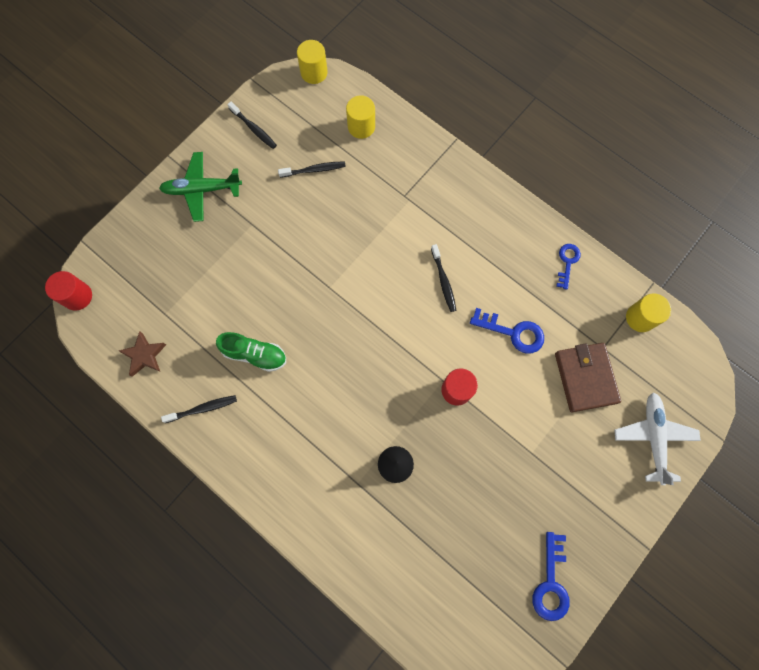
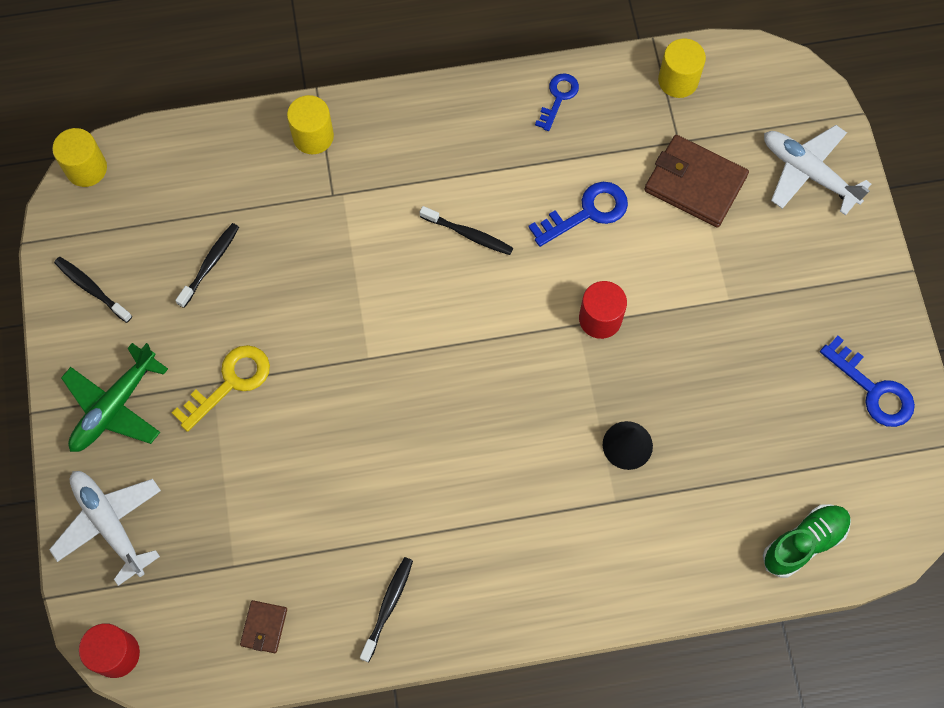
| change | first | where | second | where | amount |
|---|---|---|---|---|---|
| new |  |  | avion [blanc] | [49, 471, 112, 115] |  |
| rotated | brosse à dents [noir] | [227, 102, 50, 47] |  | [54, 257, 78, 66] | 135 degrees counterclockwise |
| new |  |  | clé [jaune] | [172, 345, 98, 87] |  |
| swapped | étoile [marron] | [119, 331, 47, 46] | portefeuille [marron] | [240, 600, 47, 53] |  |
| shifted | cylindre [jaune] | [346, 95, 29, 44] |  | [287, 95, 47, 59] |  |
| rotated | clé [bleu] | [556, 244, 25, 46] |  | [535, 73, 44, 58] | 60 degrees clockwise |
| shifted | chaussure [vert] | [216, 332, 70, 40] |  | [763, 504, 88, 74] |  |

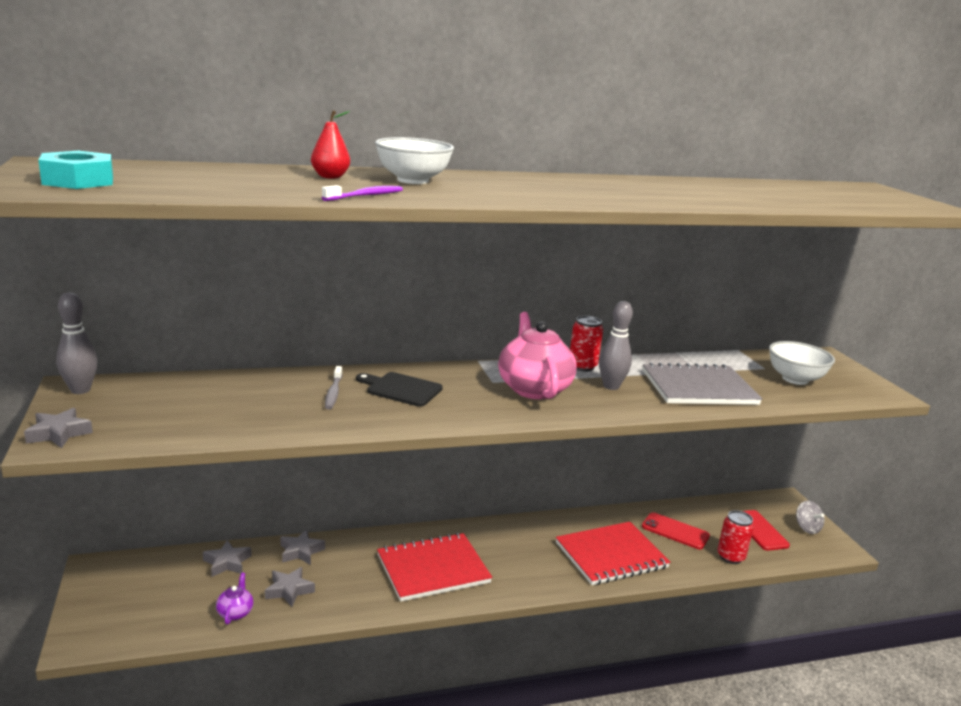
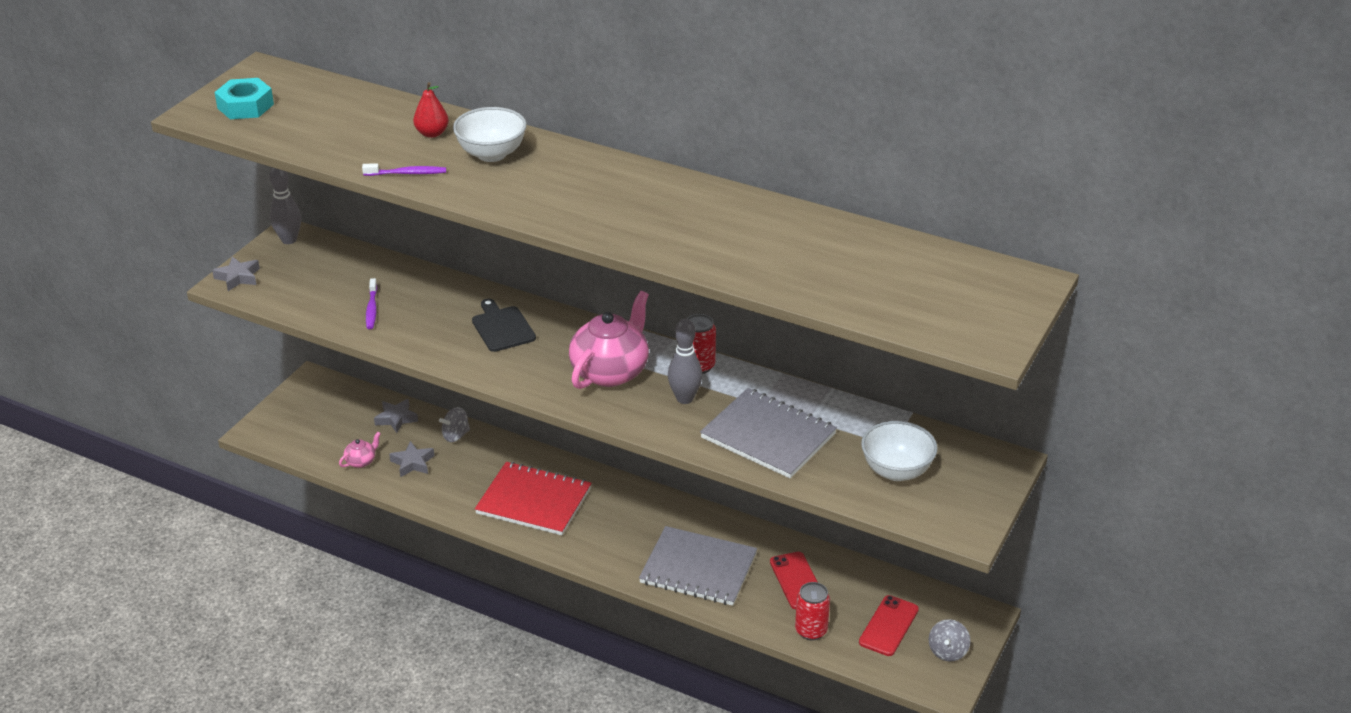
| change | first | where | second | where | amount |
|---|---|---|---|---|---|
| repainted | théière [violet] | [216, 573, 38, 51] | théière [rose] | [339, 432, 42, 36] |  |
| new |  |  | brosse à dents [violet] | [366, 278, 11, 51] |  |
| swapped | étoile [gris] | [281, 529, 44, 36] | toupie [gris] | [439, 407, 31, 35] |  |
| repainted | carnet [rouge] | [556, 522, 114, 63] | carnet [gris] | [639, 526, 118, 80] |  |
| gone | brosse à dents [gris] | [325, 366, 17, 43] |  |  |  |

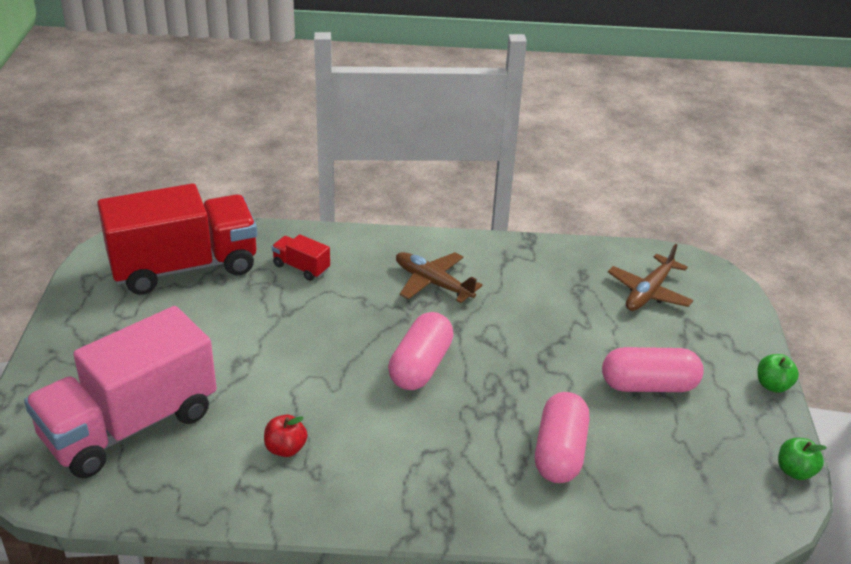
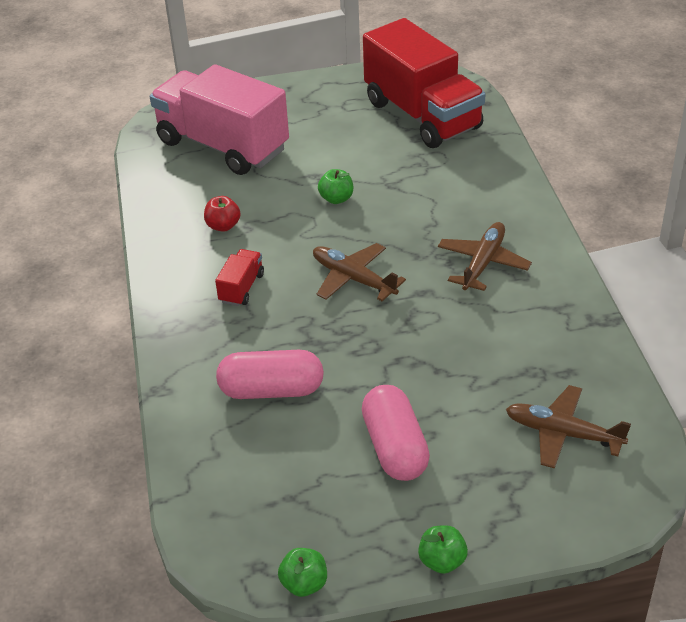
| change | first | where | second | where | amount |
|---|---|---|---|---|---|
| shifted | camion [rouge] | [272, 234, 58, 47] |  | [215, 249, 49, 57] |  |
| swapped | gélule [rose] | [388, 312, 66, 78] | avion [marron] | [313, 243, 93, 58] |  |
| new |  |  | pomme [vert] | [318, 169, 35, 35] |  |

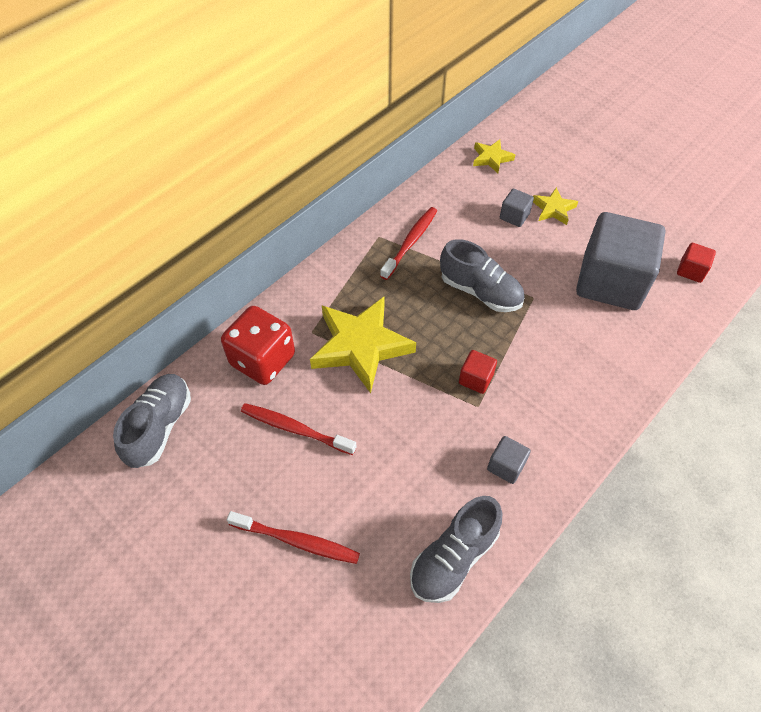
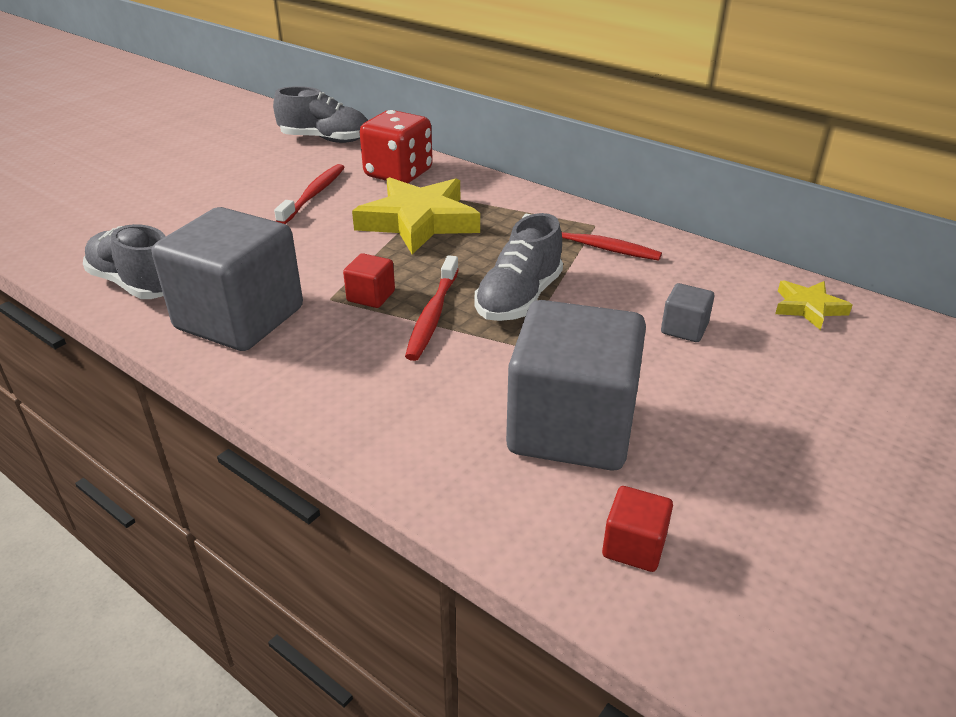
| change | first | where | second | where | amount |
|---|---|---|---|---|---|
| scaled | cube [gris] | [487, 436, 44, 48] |  | [152, 207, 151, 144] | x2.45 |
| shifted | brosse à dents [rouge] | [227, 511, 133, 53] |  | [405, 255, 54, 106] |  |
| gone | étoile [jaune] | [533, 187, 45, 38] |  |  |  |

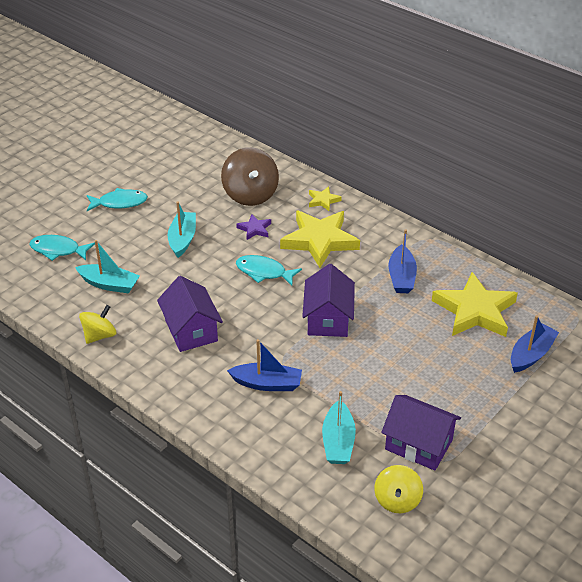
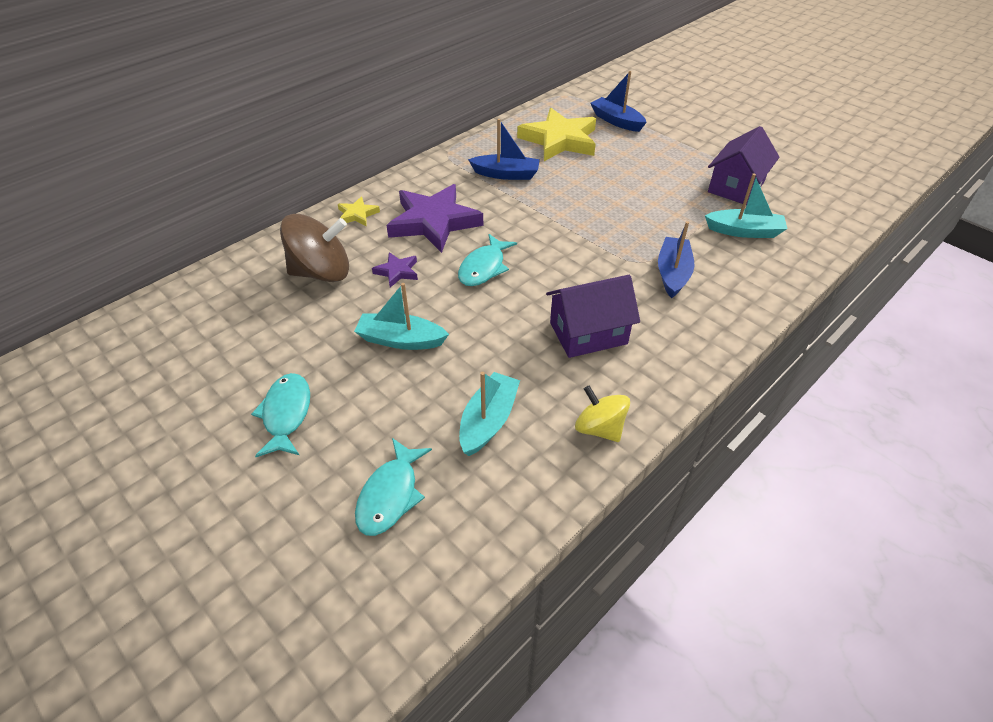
| change | first | where | second | where | amount |
|---|---|---|---|---|---|
| repainted | étoile [jaune] | [280, 210, 80, 58] | étoile [violet] | [386, 184, 97, 69] |  |
| gone | maison [violet] | [302, 264, 53, 73] |  |  |  |
| gone | toupie [jaune] | [374, 465, 49, 48] |  |  |  |

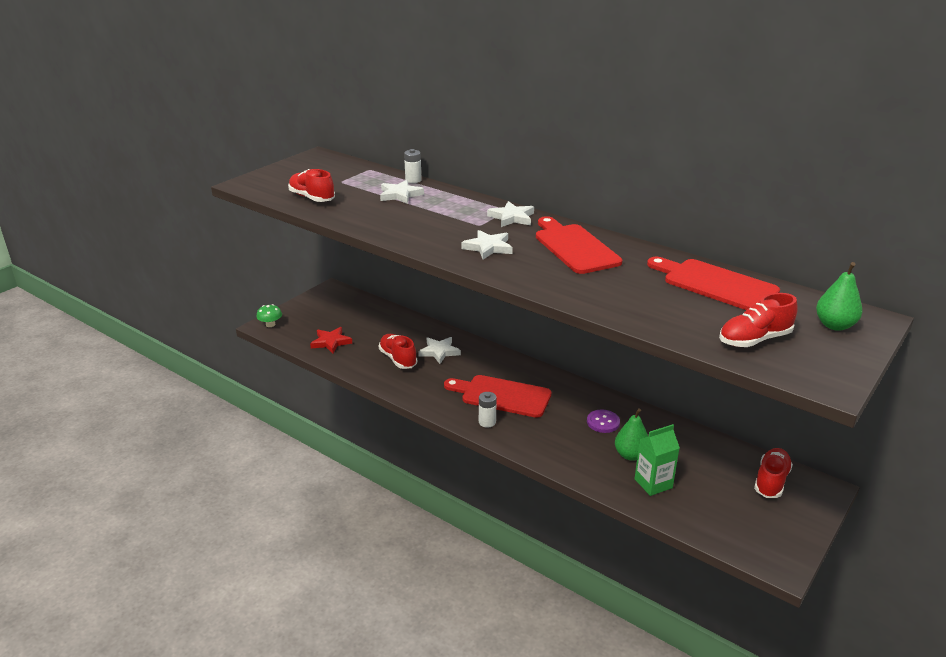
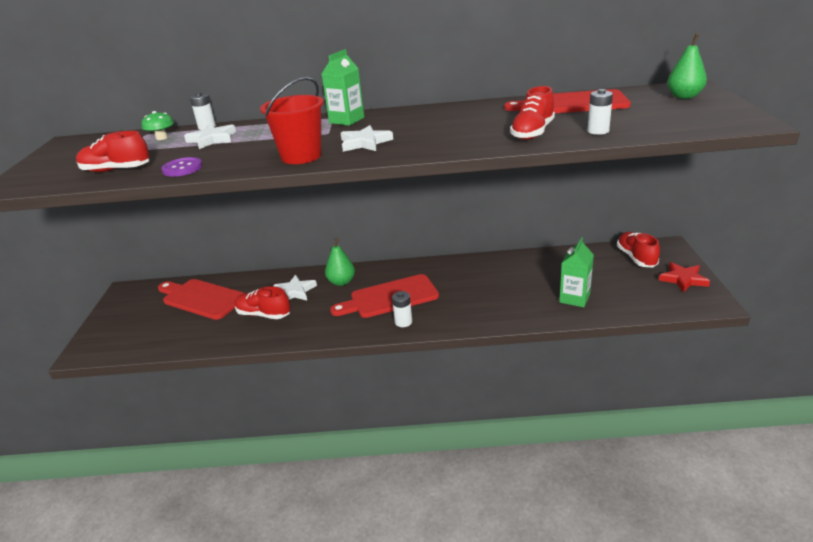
| change | first | where | second | where | amount |
|---|---|---|---|---|---|
| shifted | champignon [vert] | [256, 304, 26, 23] |  | [142, 111, 32, 29] |  |
| shifted | planche à découper [rouge] | [536, 216, 86, 58] |  | [158, 279, 86, 41] |  |
| shifted | bouton [violet] | [587, 410, 33, 23] |  | [161, 157, 42, 20] |  |
| new |  |  | seau [rouge] | [260, 77, 64, 87] |  |
| swapped | étoile [blanc] | [487, 201, 47, 26] | brique de lait [vert] | [322, 49, 42, 77] |  |
| shifted | poire [vert] | [615, 408, 33, 53] |  | [325, 238, 30, 48] |  |
| shifted | chaussure [rouge] | [719, 293, 79, 54] |  | [510, 86, 45, 54] |  |
| new |  |  | pile [blanc] | [588, 89, 25, 46] |  |
| shifted | étoile [rouge] | [310, 327, 42, 27] |  | [659, 262, 51, 31] |  |

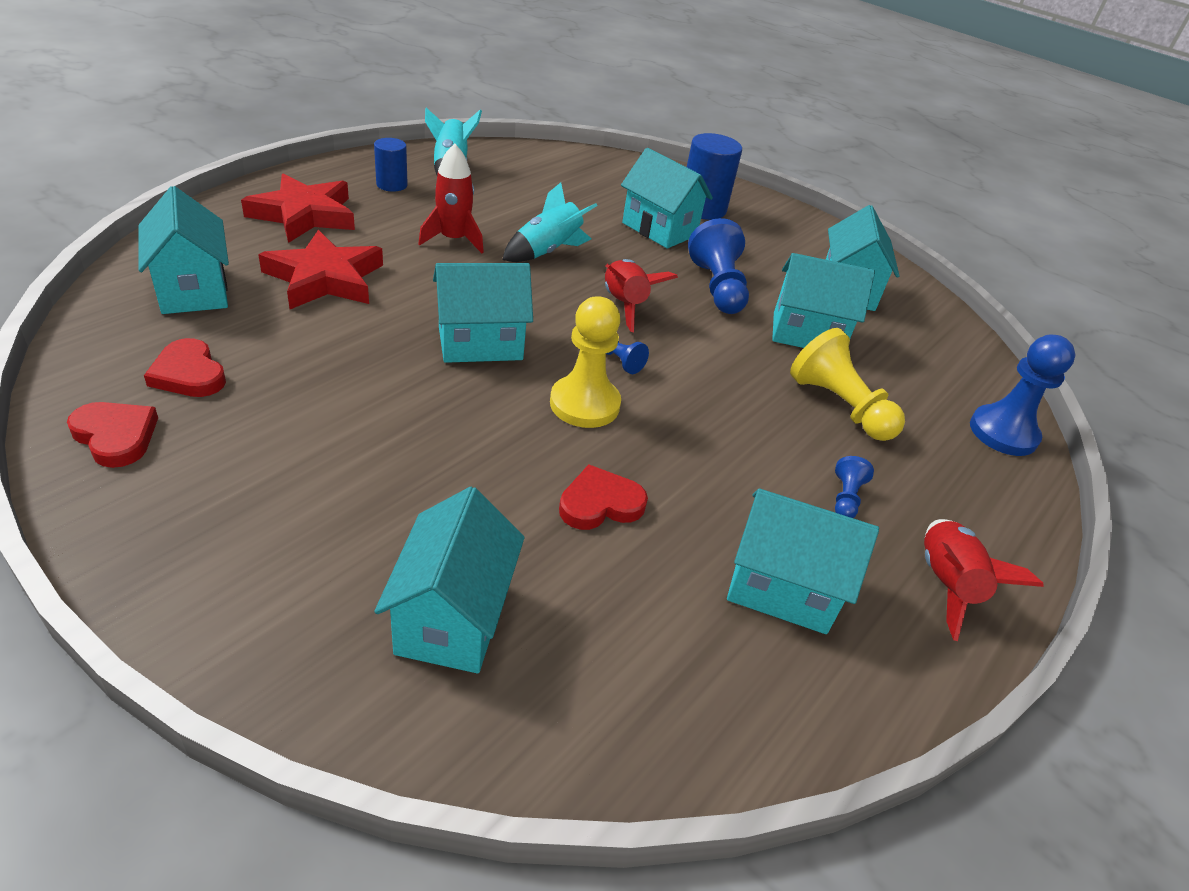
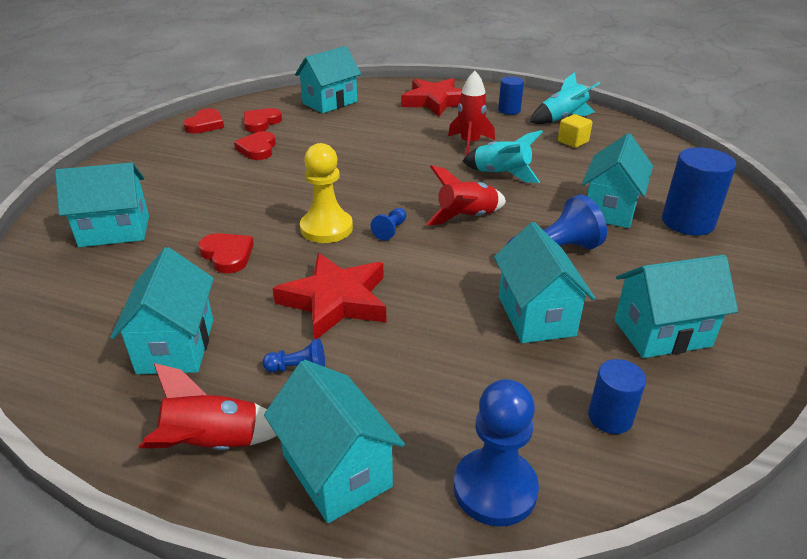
| change | first | where | second | where | amount |
|---|---|---|---|---|---|
| new |  |  | cœur [rouge] | [234, 131, 42, 29] |  |
| shifted | maison [turquoise] | [433, 263, 100, 100] |  | [264, 360, 141, 163] |  |
| shifted | étoile [rouge] | [258, 230, 125, 79] |  | [272, 253, 115, 86] |  |
| new |  |  | cube [jaune] | [558, 114, 35, 34] |  |
| new |  |  | cylindre [bleu] | [588, 359, 58, 75] |  |
| gone | pion [jaune] | [790, 328, 115, 113] |  |  |  |

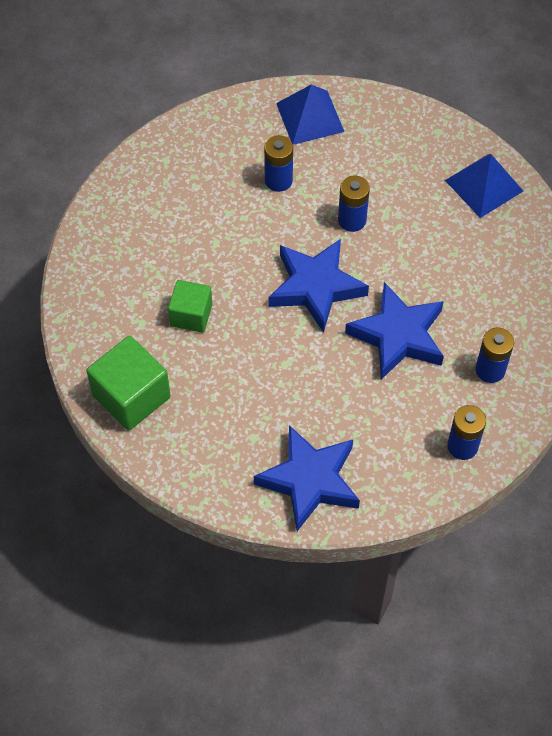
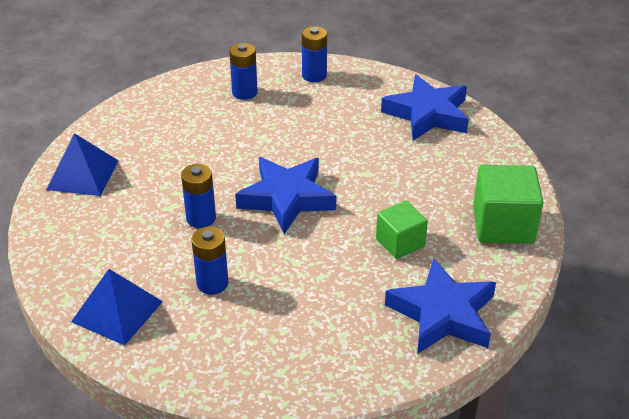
| change | first | where | second | where | amount |
|---|---|---|---|---|---|
| shifted | étoile [bleu] | [345, 282, 99, 98] |  | [385, 258, 111, 96] |  |

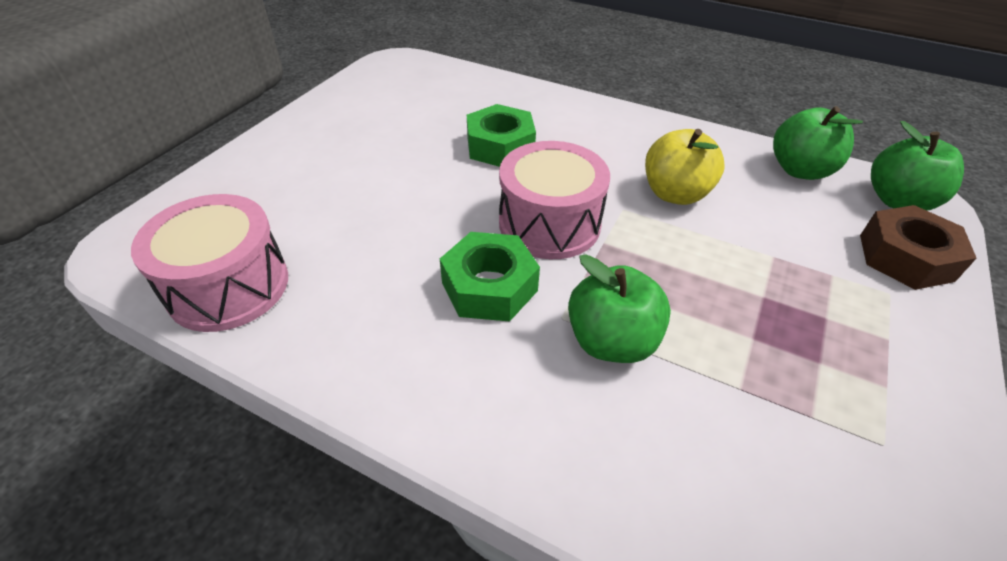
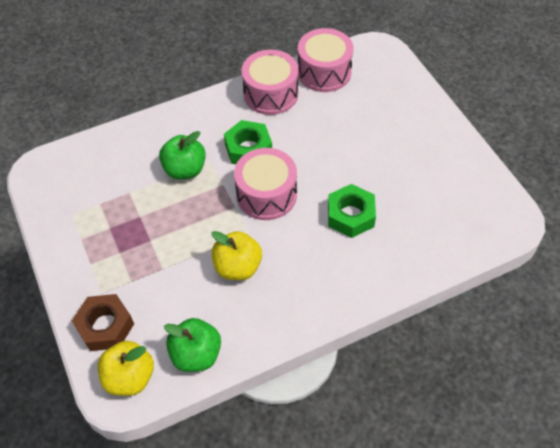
| change | first | where | second | where | amount |
|---|---|---|---|---|---|
| repainted | pomme [vert] | [871, 121, 93, 90] | pomme [jaune] | [98, 341, 56, 55] |  |
| new |  |  | tambour [rose] | [241, 50, 57, 65] |  |

